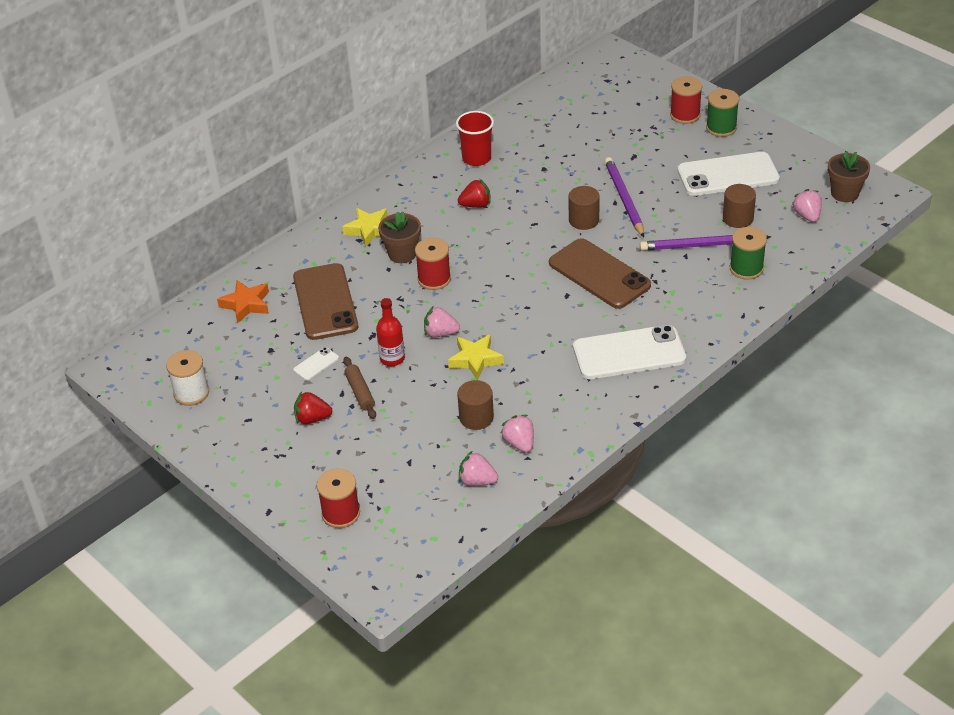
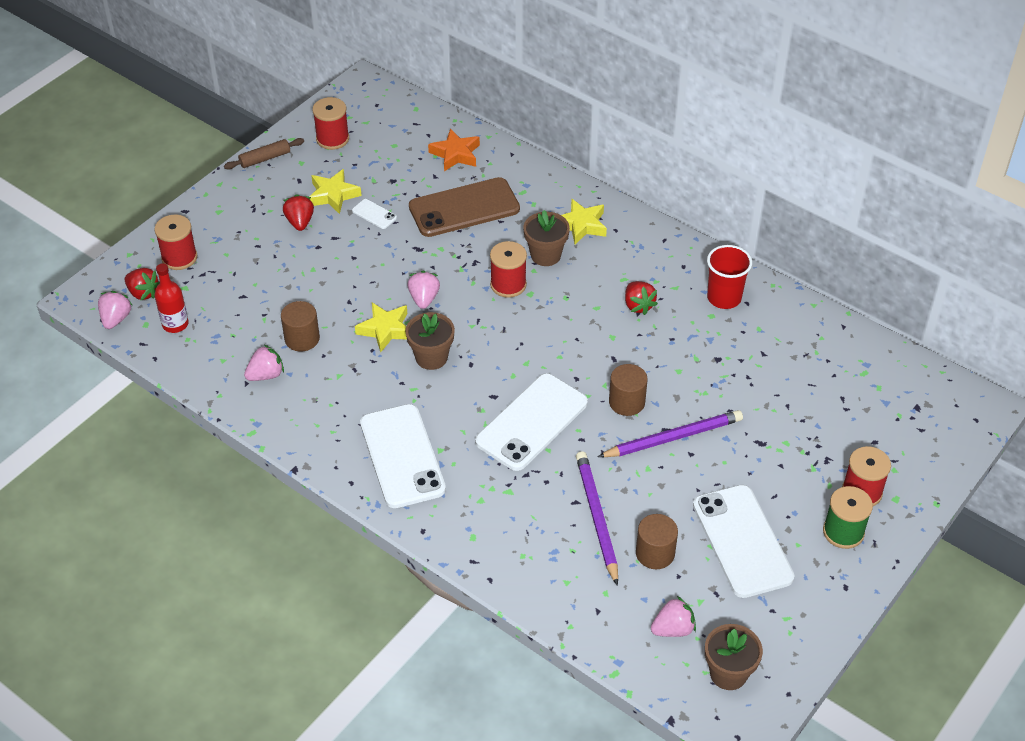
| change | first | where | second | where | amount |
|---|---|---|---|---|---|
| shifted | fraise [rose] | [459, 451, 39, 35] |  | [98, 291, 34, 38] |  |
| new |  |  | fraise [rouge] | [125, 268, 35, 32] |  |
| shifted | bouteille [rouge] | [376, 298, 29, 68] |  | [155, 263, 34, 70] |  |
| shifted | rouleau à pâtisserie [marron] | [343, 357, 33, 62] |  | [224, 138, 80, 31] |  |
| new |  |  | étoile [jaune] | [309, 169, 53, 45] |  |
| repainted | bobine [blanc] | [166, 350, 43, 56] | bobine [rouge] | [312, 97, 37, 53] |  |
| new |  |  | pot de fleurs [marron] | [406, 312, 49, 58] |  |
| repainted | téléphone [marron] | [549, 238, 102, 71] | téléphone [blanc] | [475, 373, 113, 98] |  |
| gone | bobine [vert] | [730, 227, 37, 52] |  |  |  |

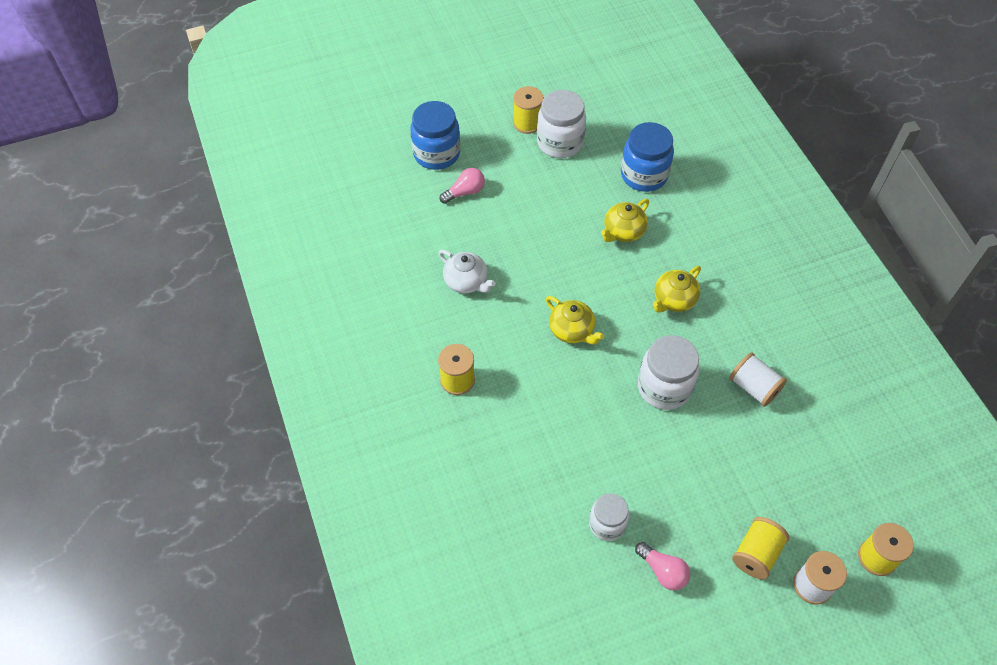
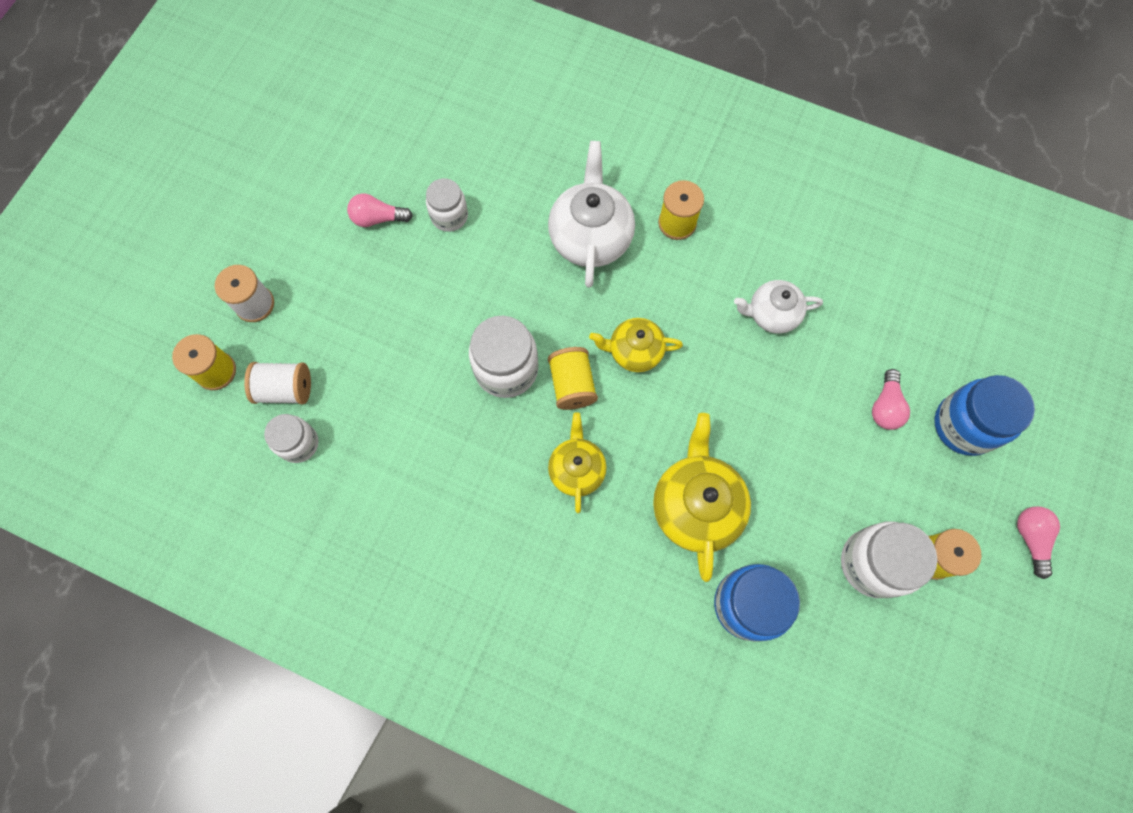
| change | first | where | second | where | amount |
|---|---|---|---|---|---|
| shifted | bobine [blanc] | [730, 352, 57, 55] |  | [244, 362, 67, 42] |  |
| new |  |  | bocal [blanc] | [264, 414, 54, 49] |  |
| new |  |  | théière [blanc] | [548, 141, 87, 147] |  |
| shifted | bobine [jaune] | [732, 517, 57, 63] |  | [548, 347, 50, 63] |  |
| scaled | théière [jaune] | [601, 199, 48, 43] |  | [653, 413, 98, 169] | x1.61 |
| new |  |  | ampoule [rose] | [1017, 506, 43, 73] |  |

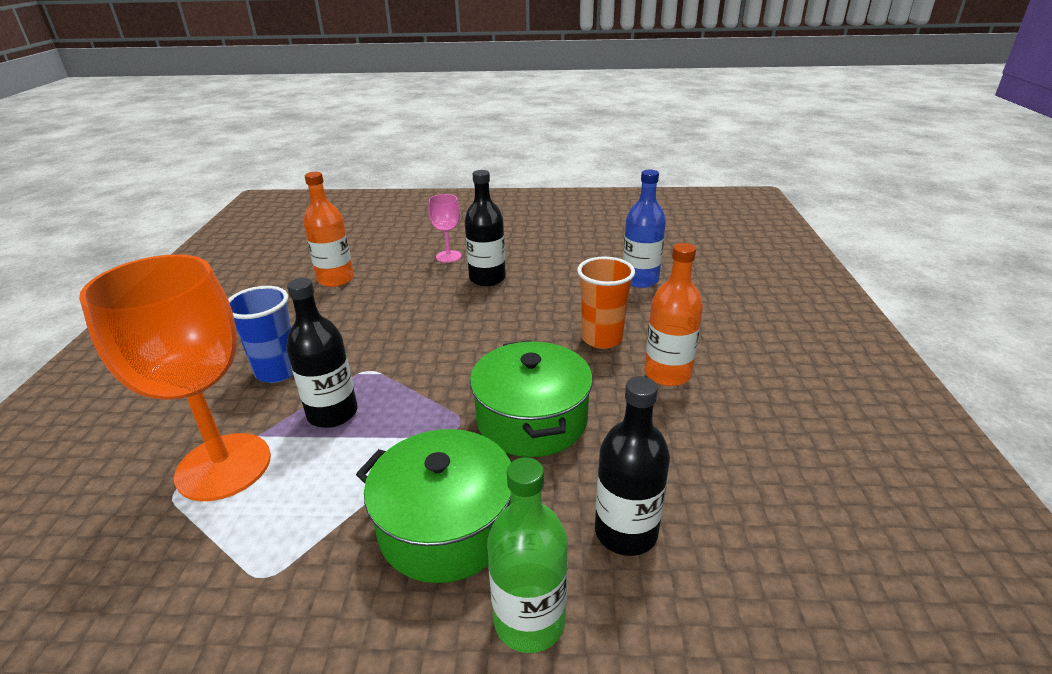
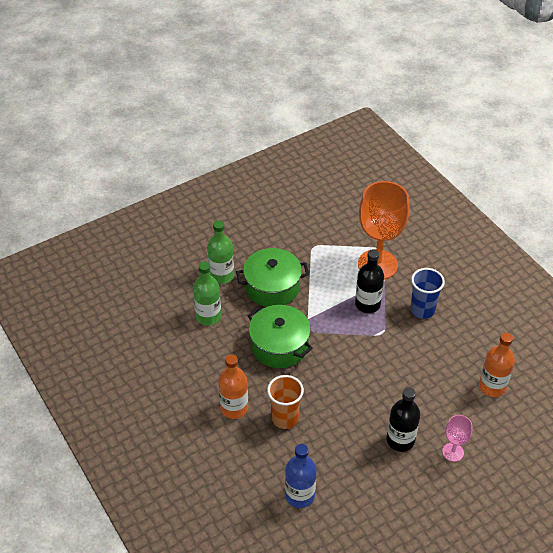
| change | first | where | second | where | amount |
|---|---|---|---|---|---|
| repainted | bouteille [noir] | [595, 376, 75, 180] | bouteille [vert] | [193, 262, 28, 64] |  |

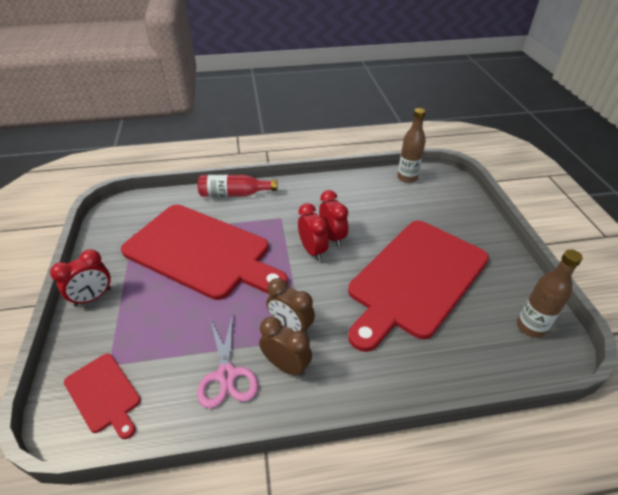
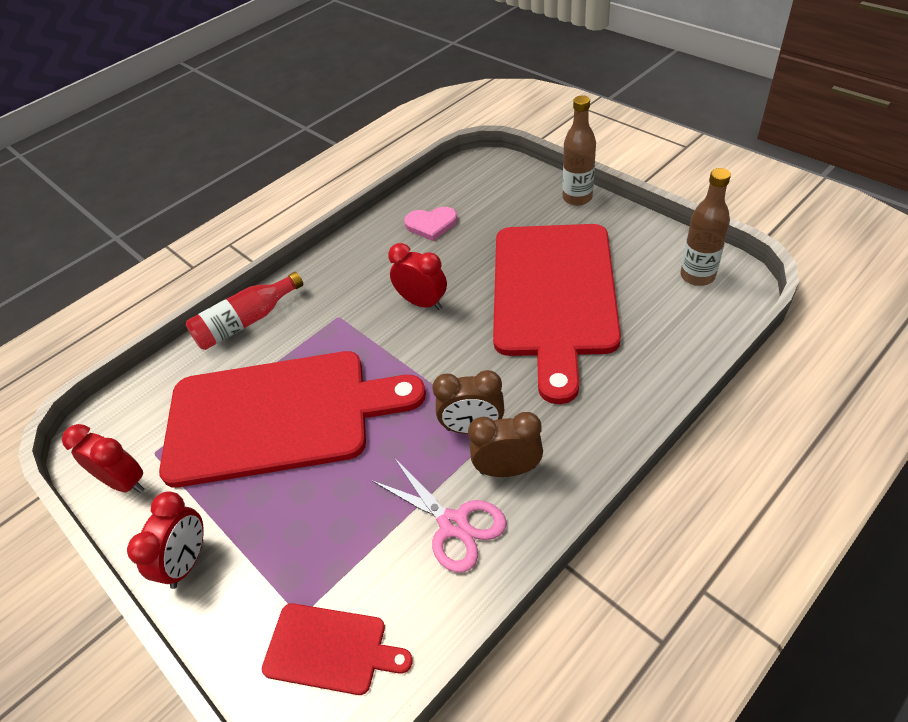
| change | first | where | second | where | amount |
|---|---|---|---|---|---|
| shifted | réveil [rouge] | [298, 203, 31, 58] |  | [62, 424, 82, 69] |  |
| new |  |  | cœur [rose] | [404, 207, 54, 34] |  |
| shifted | bouteille [marron] | [397, 108, 29, 75] |  | [562, 95, 34, 111] |  |

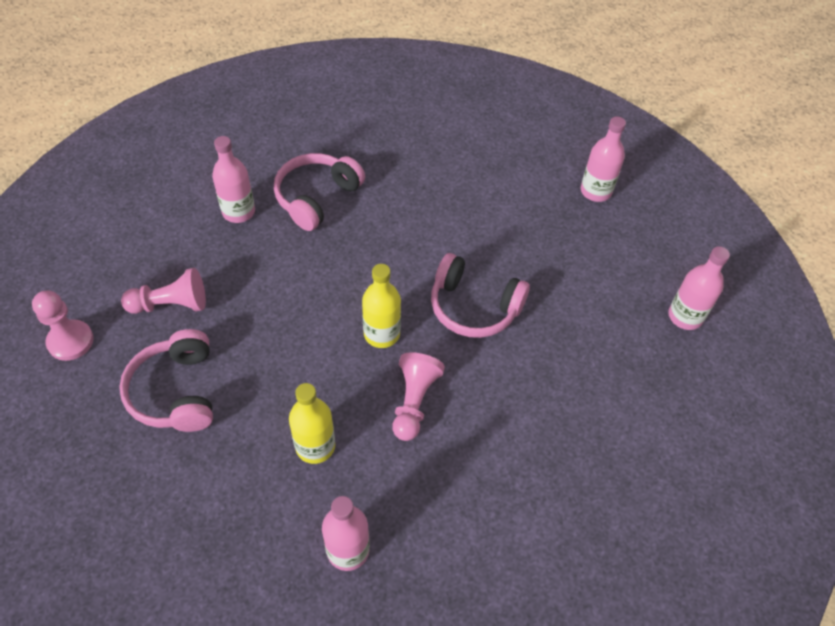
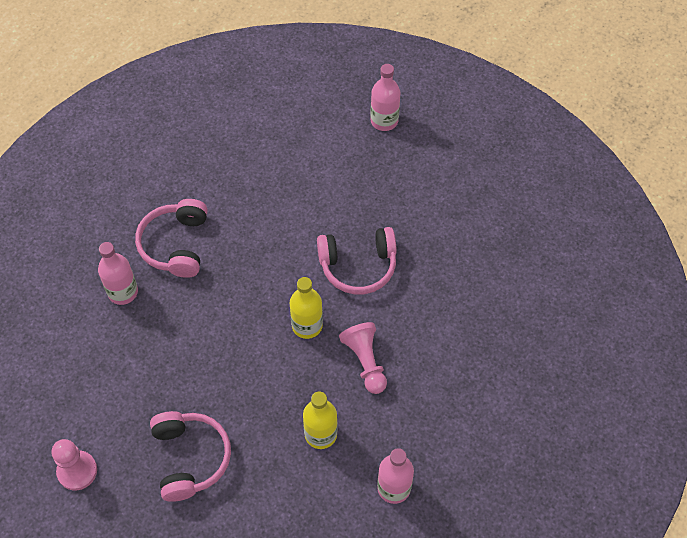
| change | first | where | second | where | amount |
|---|---|---|---|---|---|
| rotated | casque audio [rose] | [119, 329, 94, 103] |  | [150, 411, 81, 91] | 150 degrees counterclockwise |
| gone | pion [rose] | [121, 268, 85, 46] |  |  |  |
| gone | bouteille [rose] | [668, 246, 62, 84] |  |  |  |

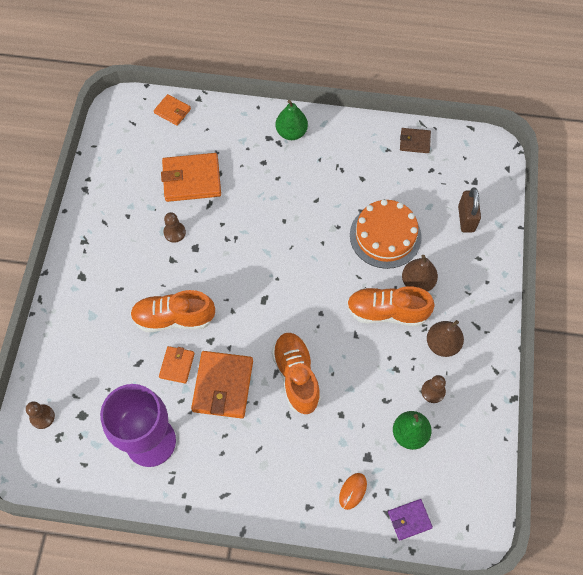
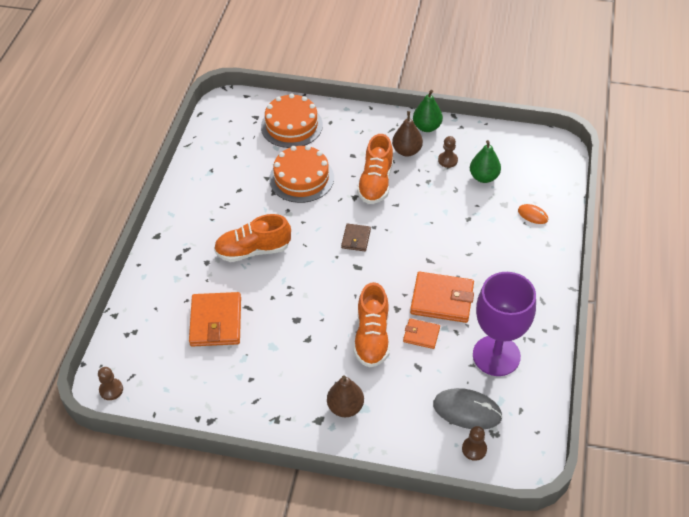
| change | first | where | second | where | amount |
|---|---|---|---|---|---|
| shifted | pion [marron] | [163, 212, 23, 31] |  | [98, 367, 25, 33] |  |
| shifted | chaussure [orange] | [271, 333, 50, 81] |  | [214, 214, 77, 48] |  |
| swapped | cadenas [marron] | [458, 188, 23, 45] | gâteau [orange] | [261, 93, 62, 55] |  |
| shifted | poire [marron] | [402, 255, 36, 37] |  | [327, 375, 37, 42] |  |
| shifted | portefeuille [marron] | [400, 128, 31, 25] |  | [341, 223, 30, 28] |  |
| shifted | poire [vert] | [276, 100, 32, 40] |  | [413, 90, 30, 42] |  |
| new |  |  | souris [gris] | [433, 388, 70, 41] |  |
| gone | portefeuille [orange] | [154, 94, 37, 32] |  |  |  |
| gone | portefeuille [violet] | [388, 499, 45, 42] |  |  |  |

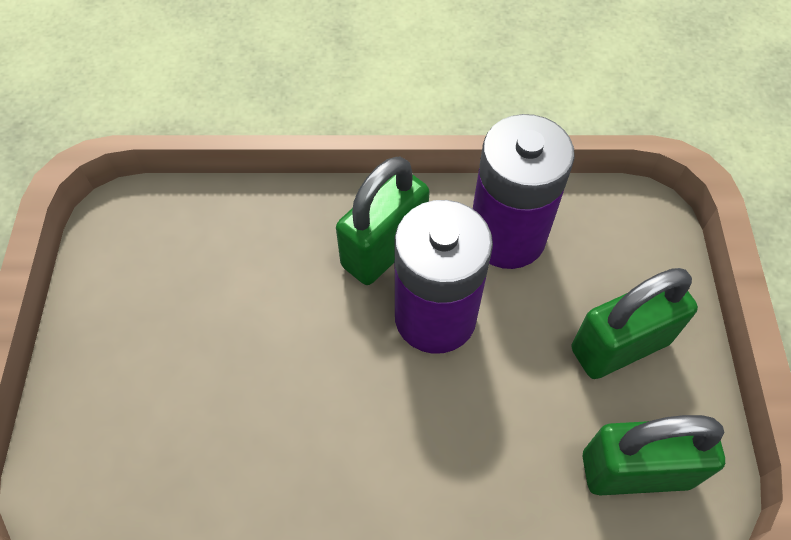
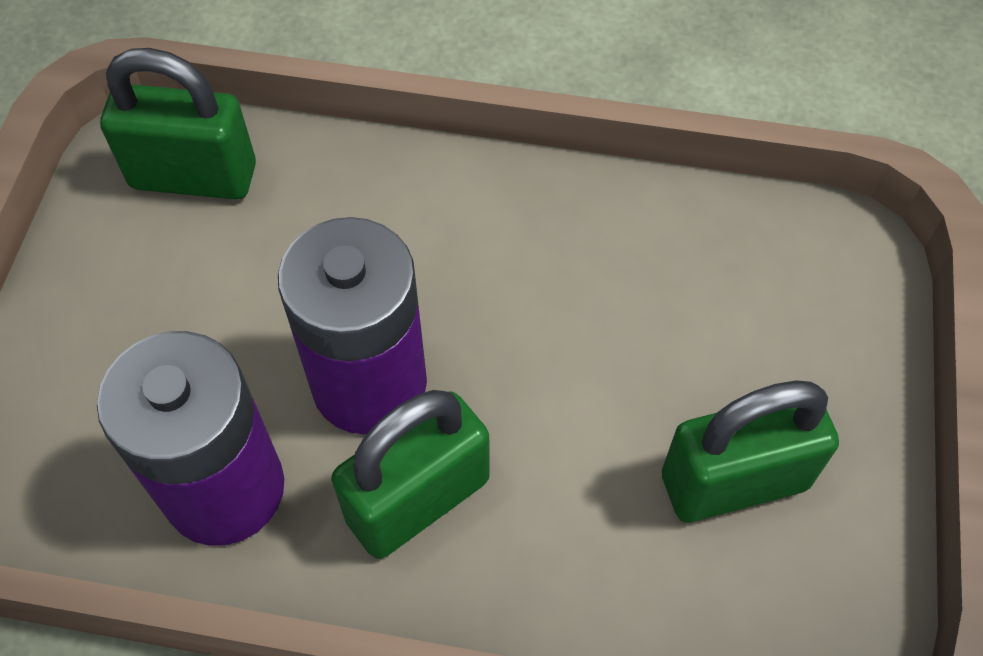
| change | first | where | second | where | amount |
|---|---|---|---|---|---|
| shifted | cadenas [vert] | [571, 268, 127, 111] |  | [662, 380, 177, 142] |  |

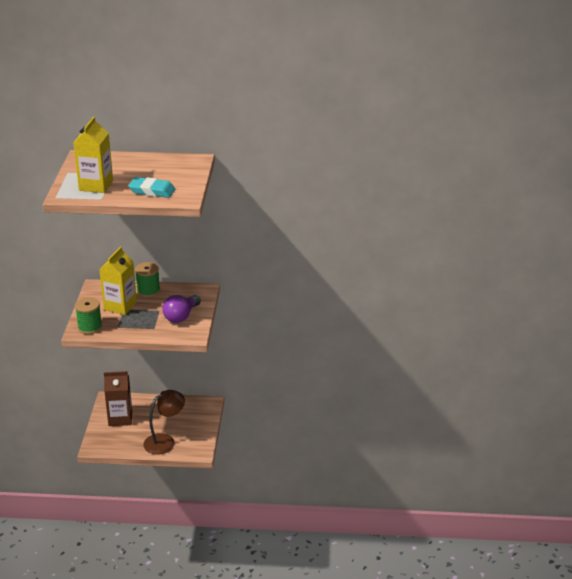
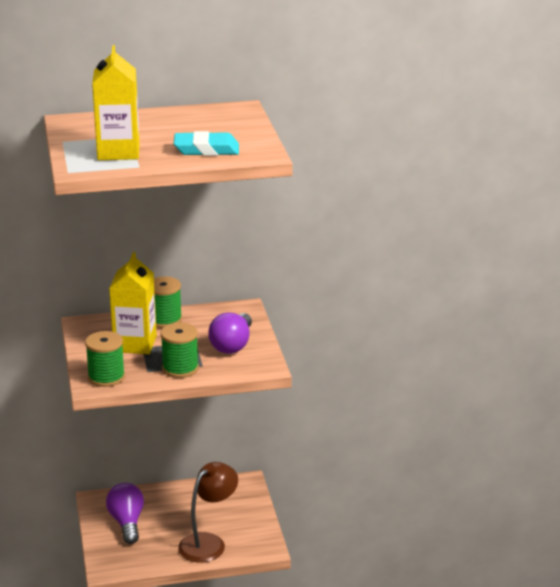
| change | first | where | second | where | amount |
|---|---|---|---|---|---|
| swapped | brique de lait [marron] | [104, 371, 28, 55] | ampoule [violet] | [106, 483, 38, 61] |  |
| new |  |  | bobine [vert] | [160, 323, 39, 55] |  |

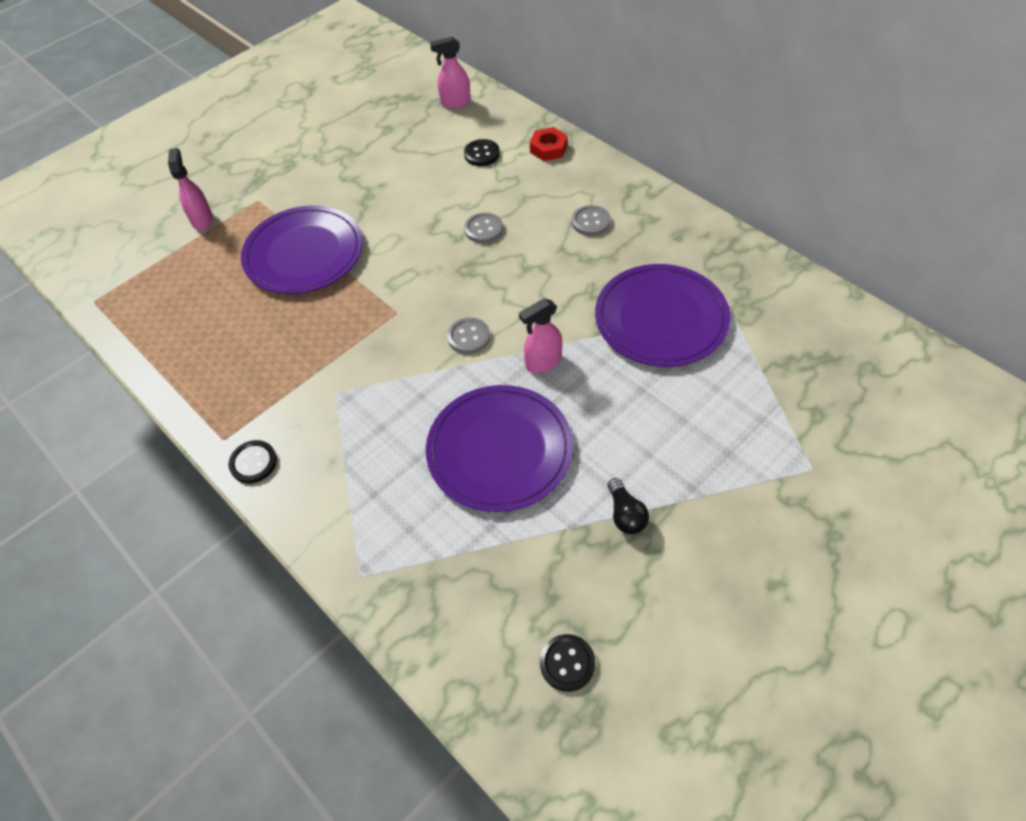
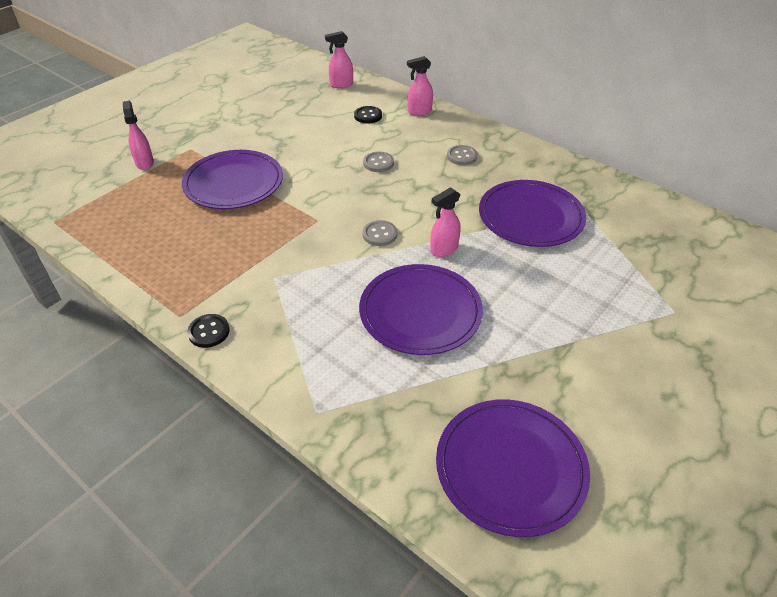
| change | first | where | second | where | amount |
|---|---|---|---|---|---|
| swapped | écrou [rouge] | [530, 127, 38, 34] | vaporisateur [rose] | [407, 56, 26, 60] |  |
| swapped | bouton [noir] | [540, 634, 55, 58] | assiette [violet] | [436, 399, 154, 138] |  |
| gone | ampoule [noir] | [608, 478, 41, 56] |  |  |  |

